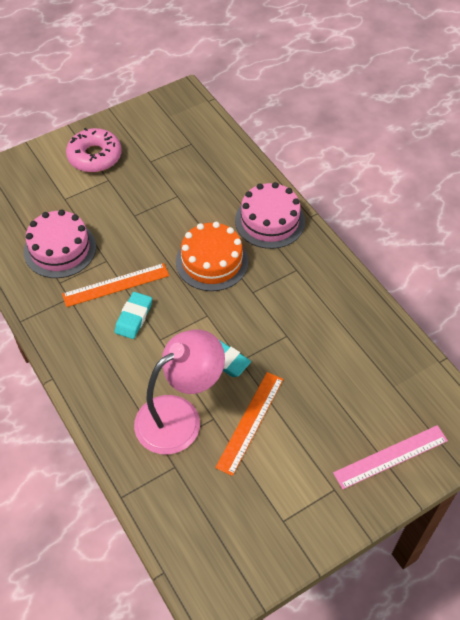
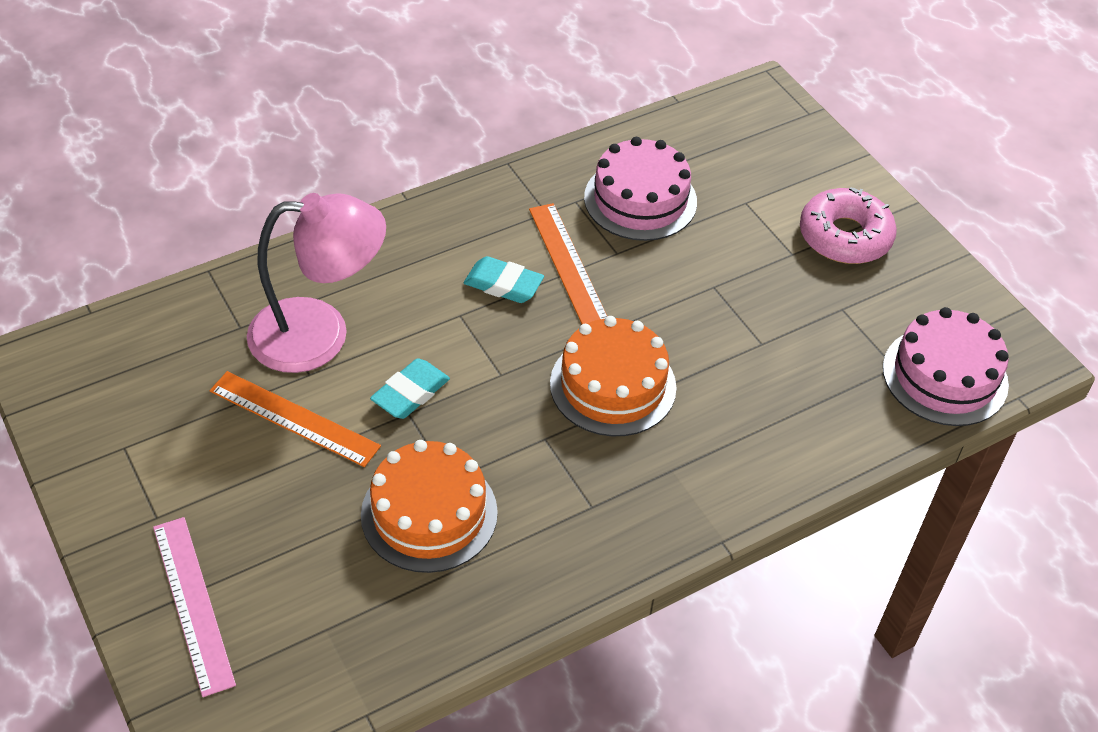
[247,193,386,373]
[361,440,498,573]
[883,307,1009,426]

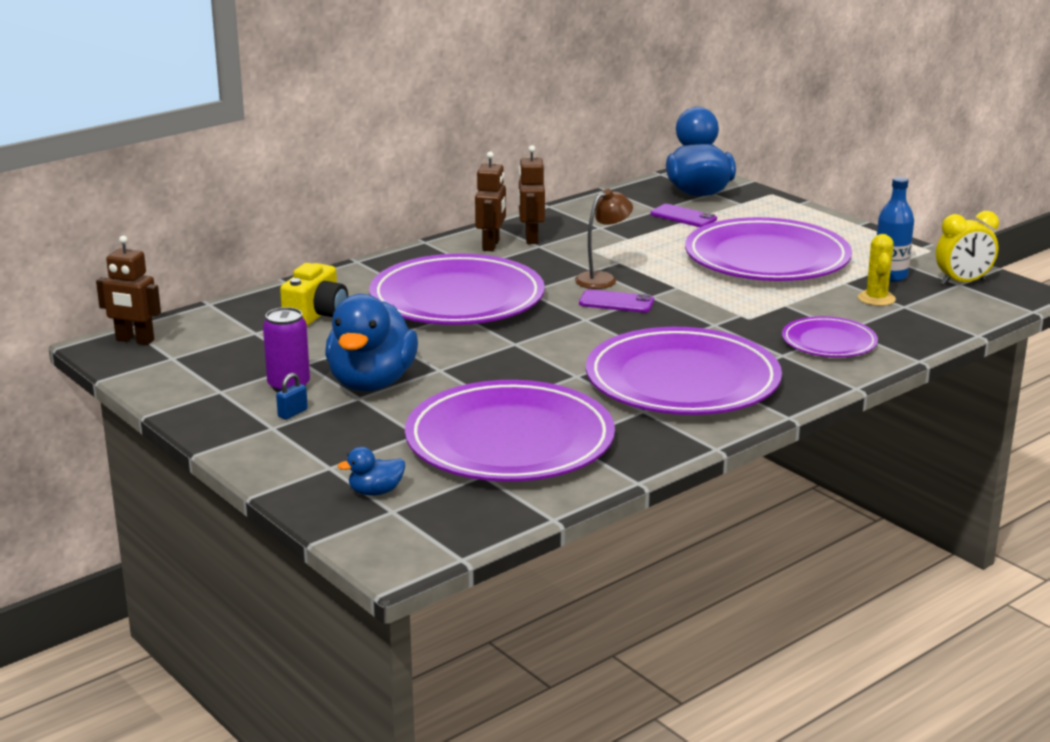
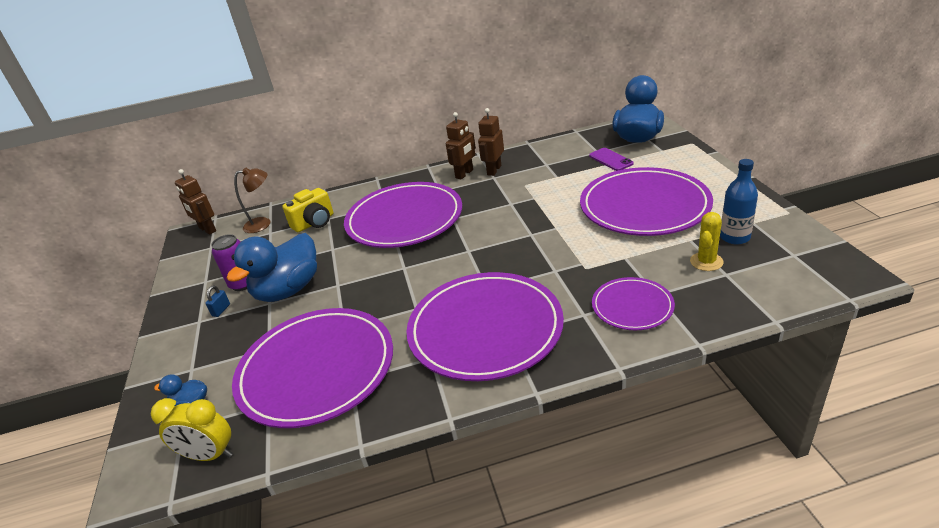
[151,398,233,461]
[205,285,230,317]
[234,168,271,233]
[579,289,654,313] (first image)

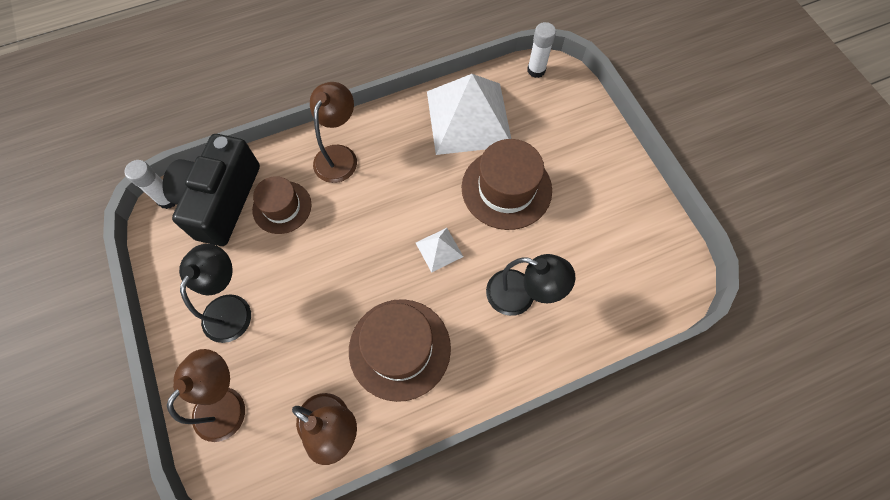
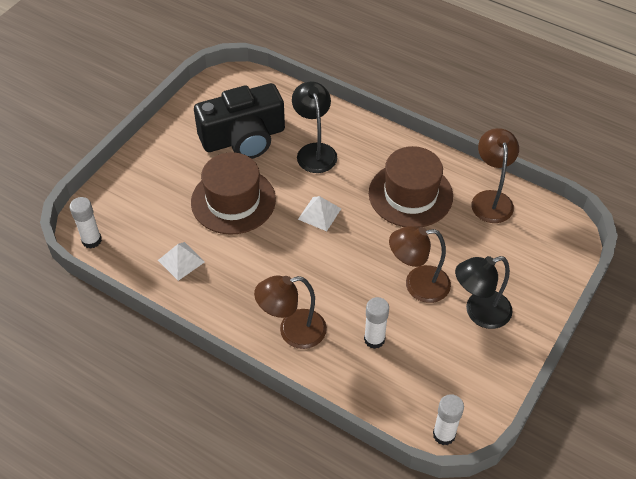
[158,242,205,281]
[194,83,285,159]
[364,297,389,349]
[389,226,451,303]

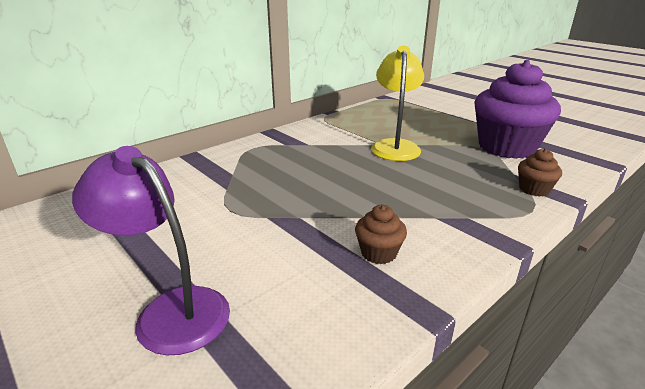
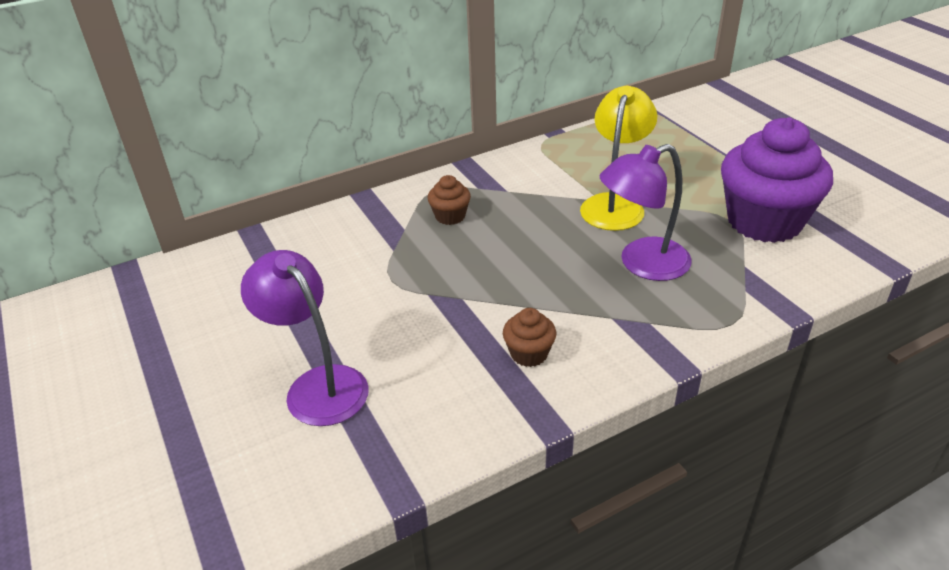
[428,175,471,225]
[600,144,692,281]

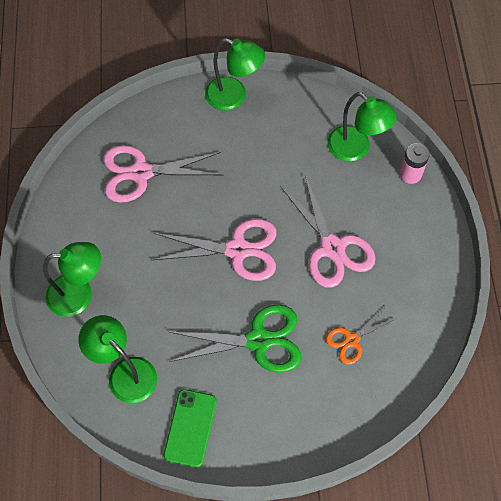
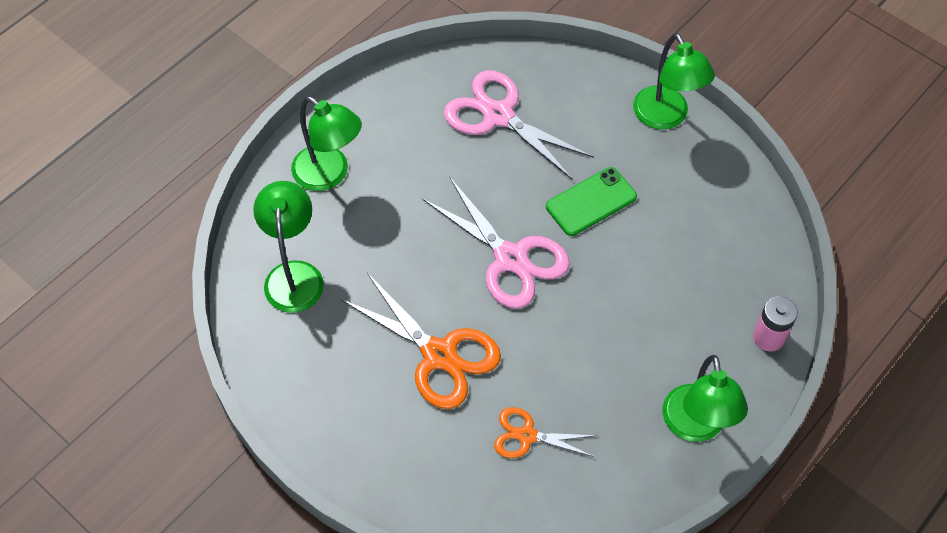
[341,273,501,409]
[546,167,637,236]
[663,355,748,442]
[280,175,376,287] (first image)

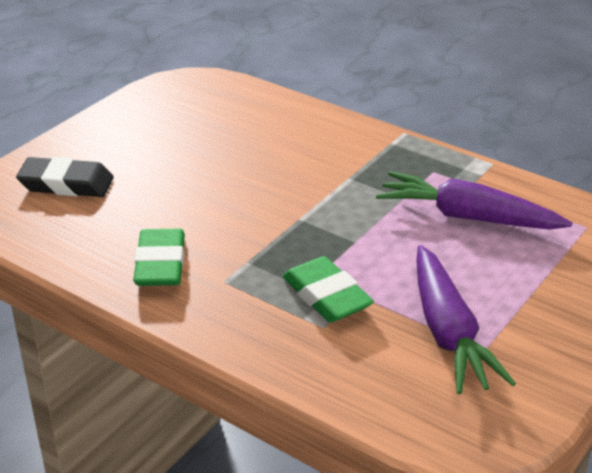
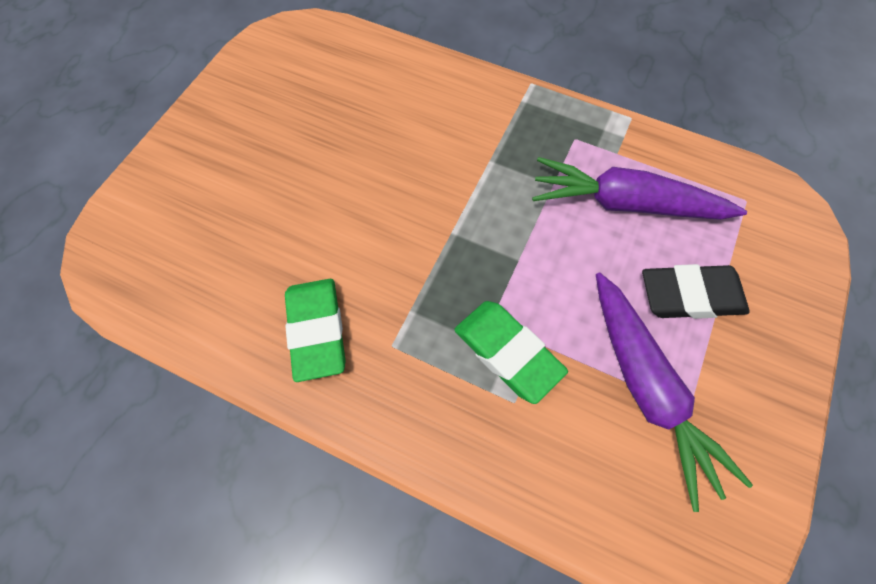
[642,264,749,319]

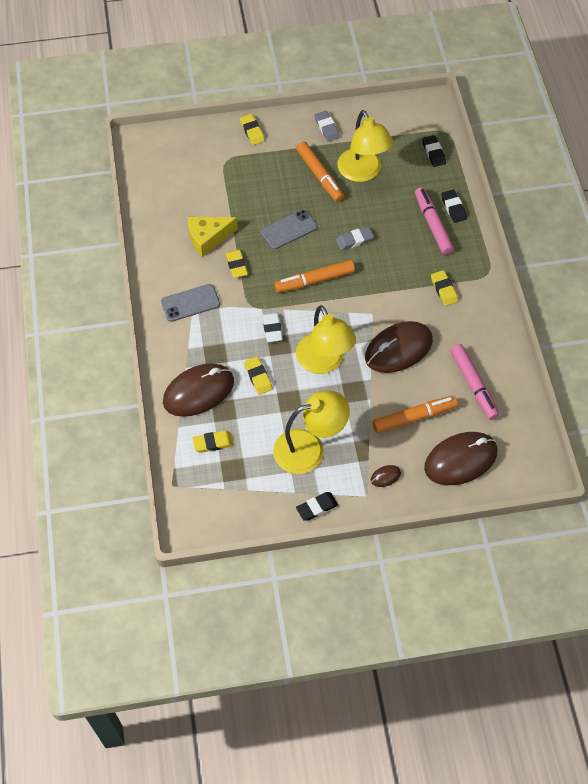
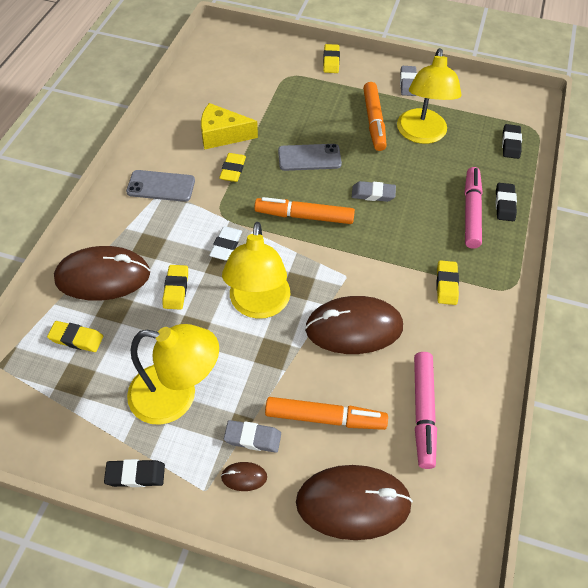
[224,420,281,453]

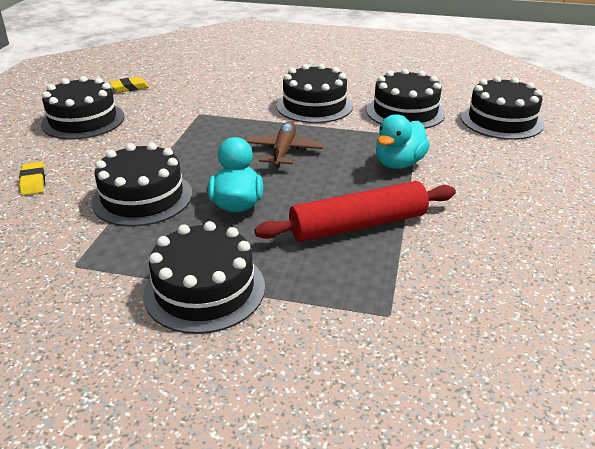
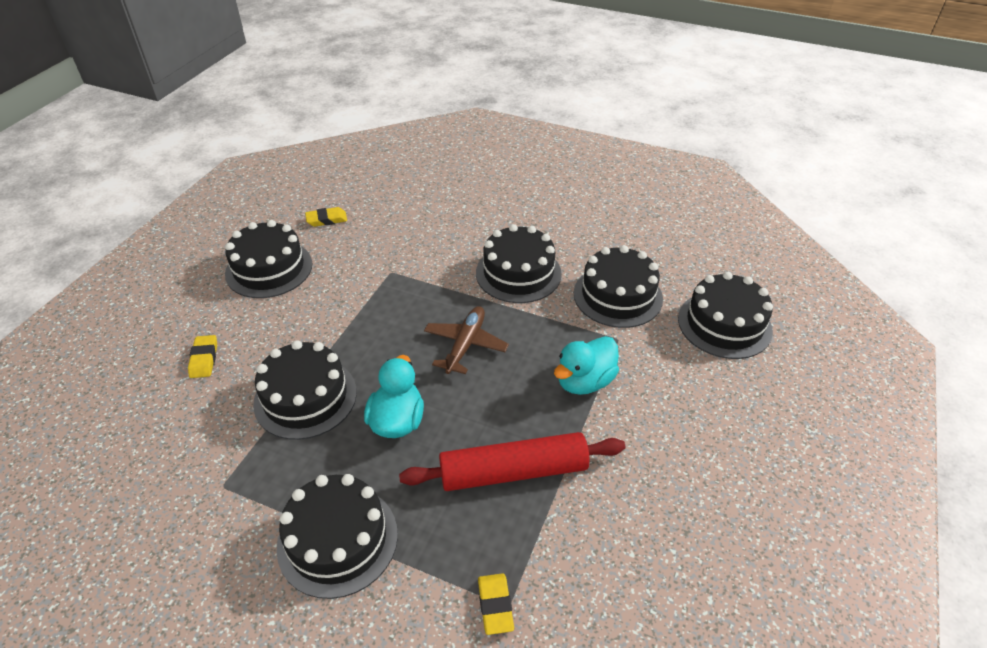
[478,573,514,635]

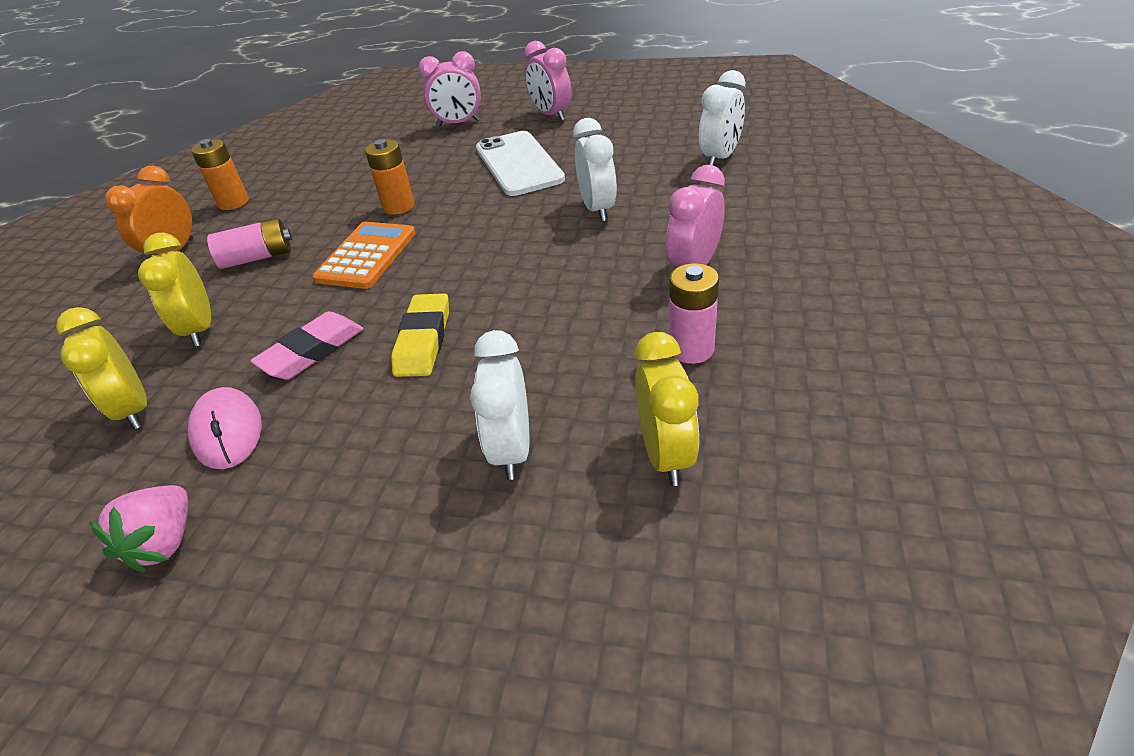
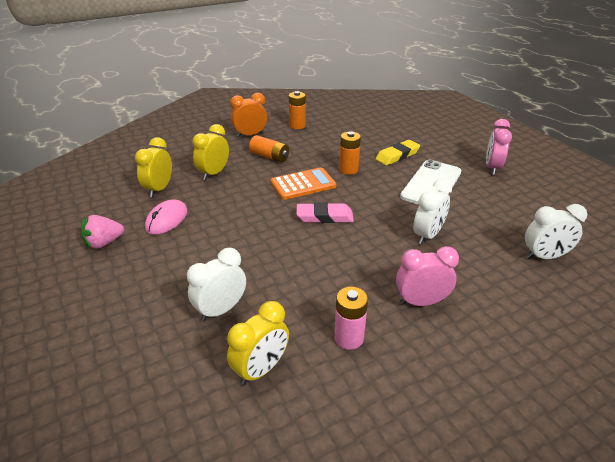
[249,135,289,162]
[296,202,354,223]
[375,140,420,166]
[419,51,481,127] (first image)

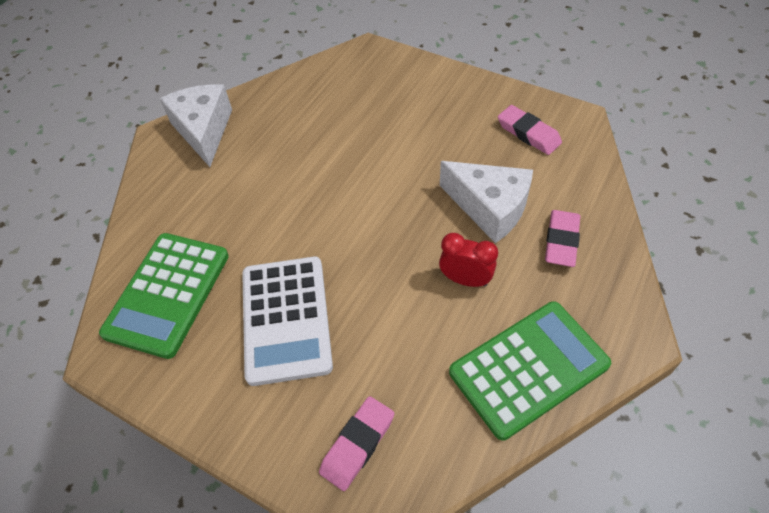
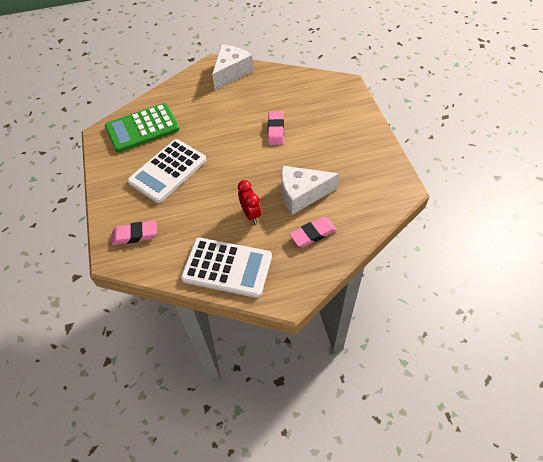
[181,238,272,298]
[268,111,284,145]
[281,165,339,215]

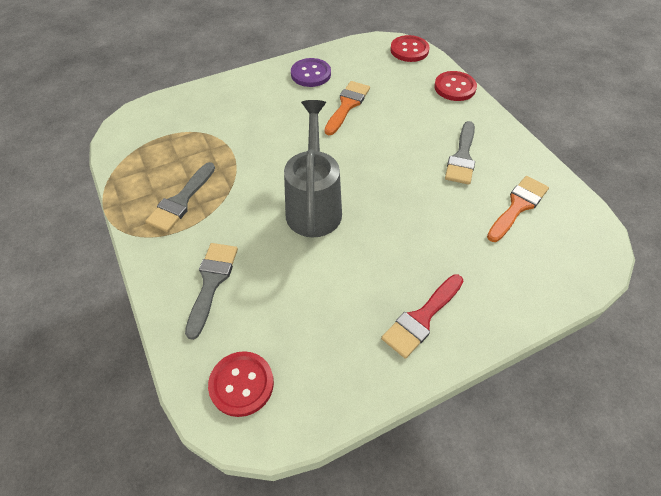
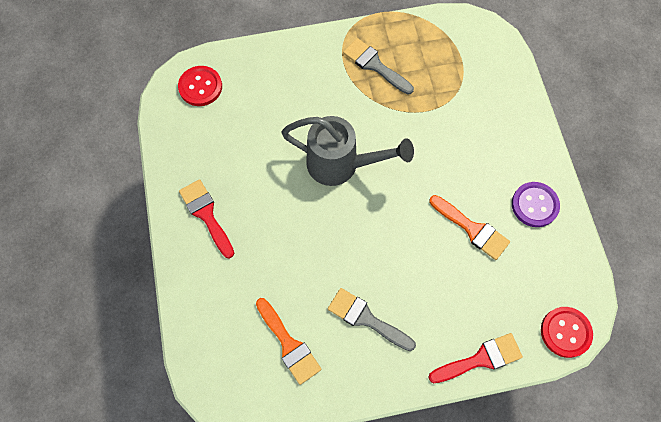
[428,333,523,383]
[185,243,238,340] (first image)

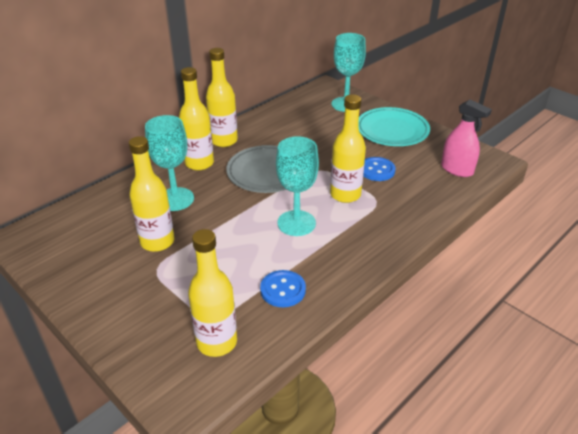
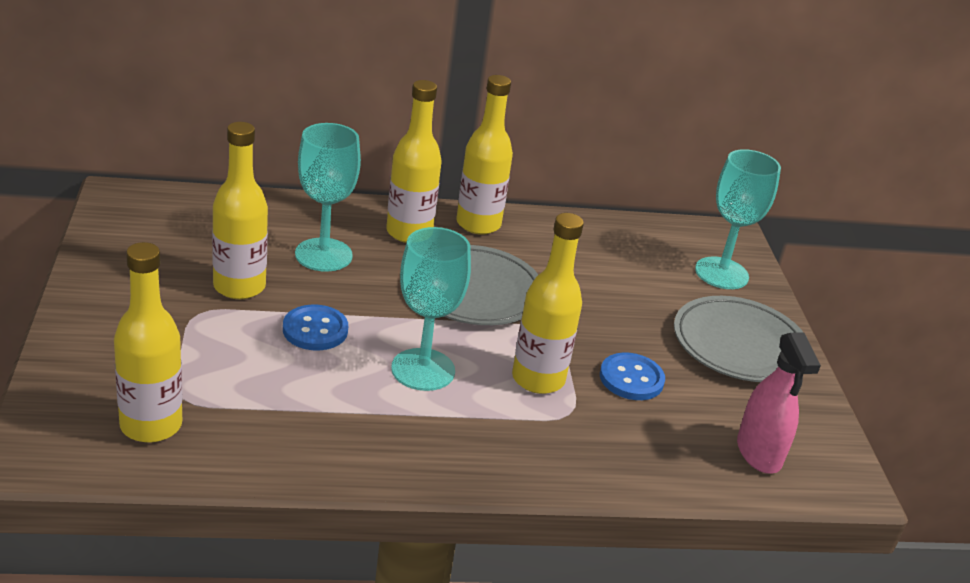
[283,304,348,350]
[674,296,804,382]

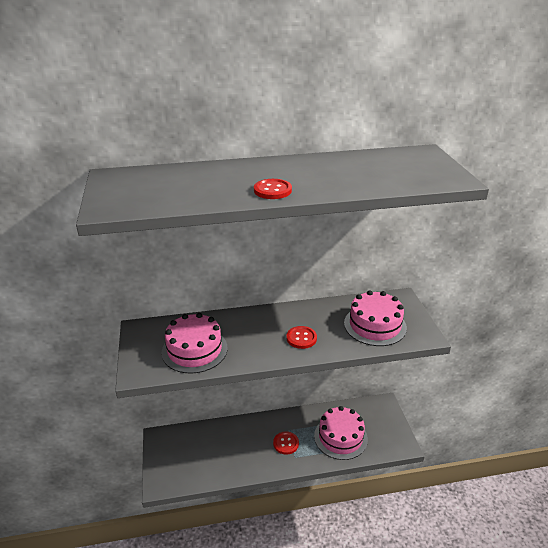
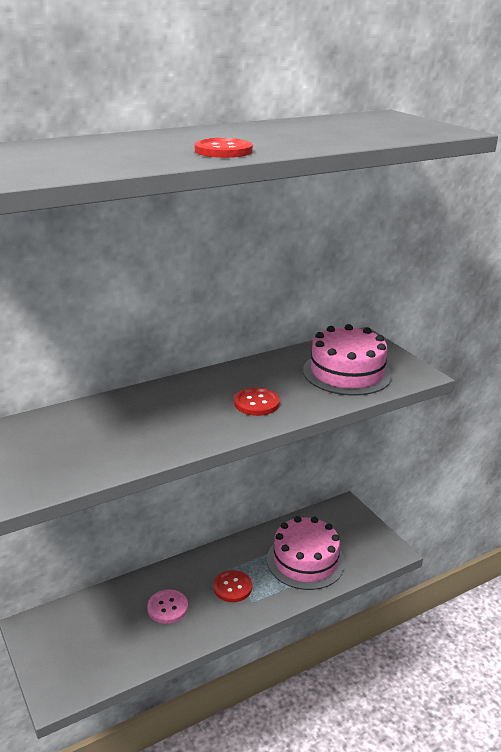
[147,590,188,624]
[162,313,228,374] (first image)

